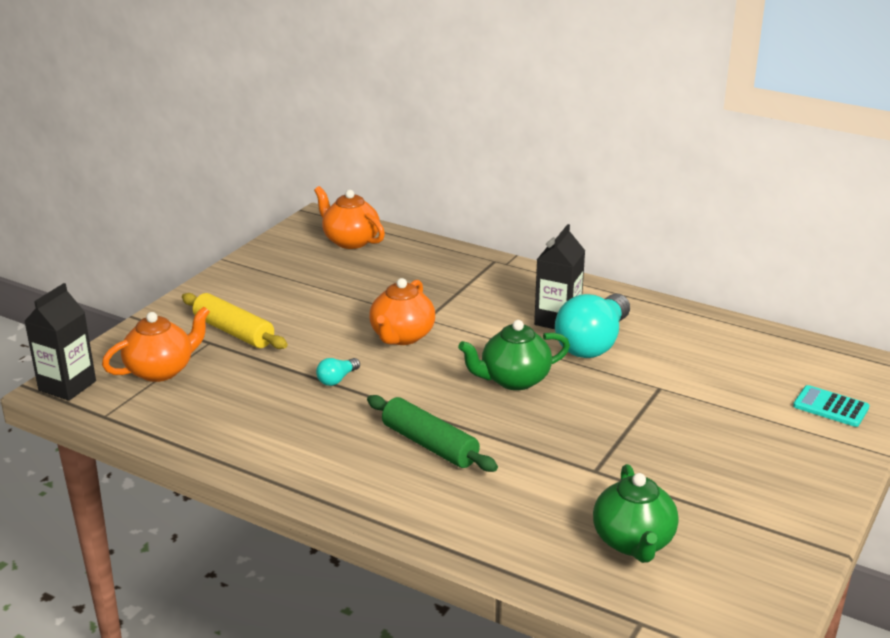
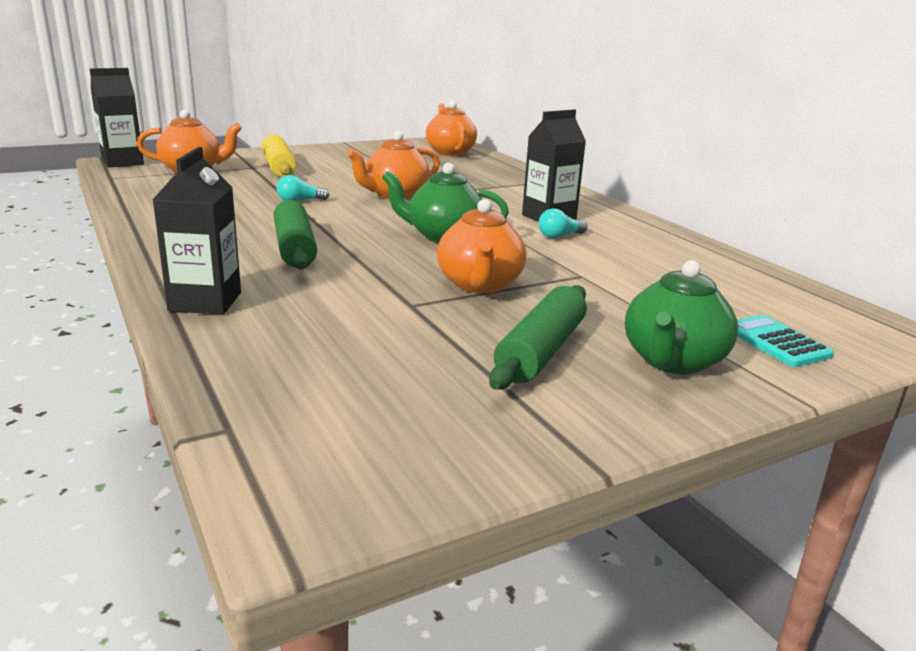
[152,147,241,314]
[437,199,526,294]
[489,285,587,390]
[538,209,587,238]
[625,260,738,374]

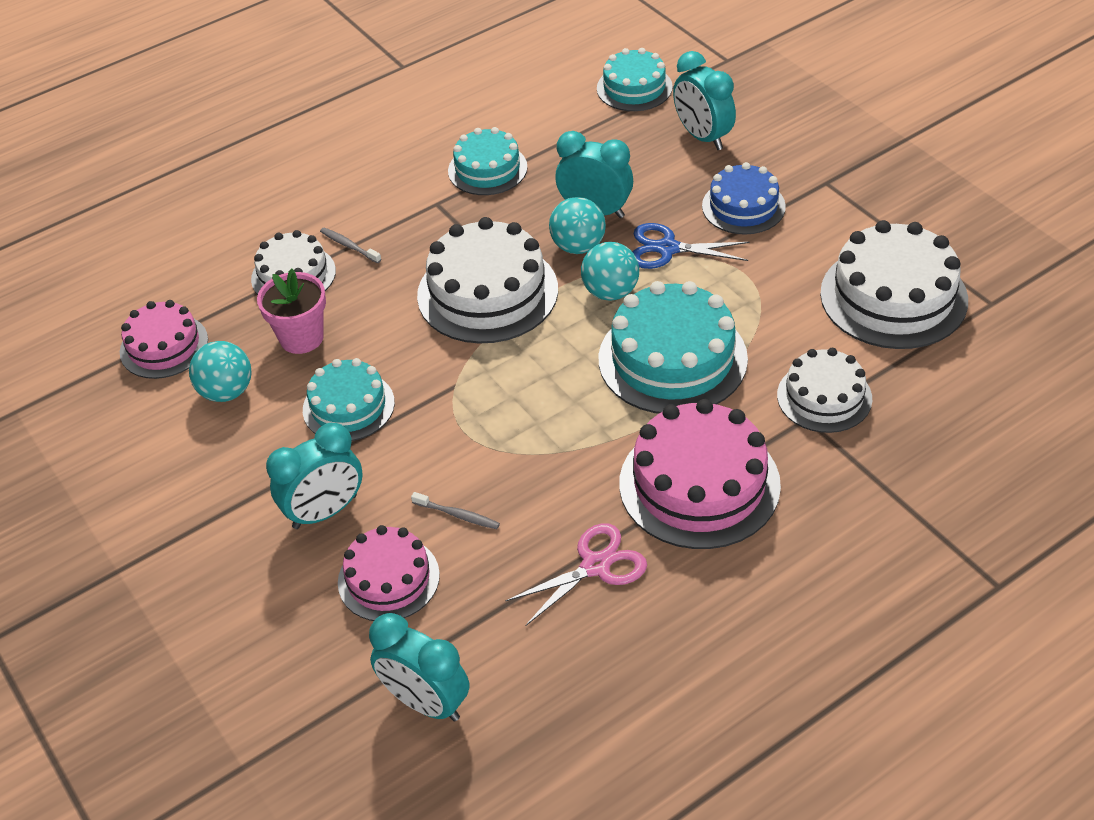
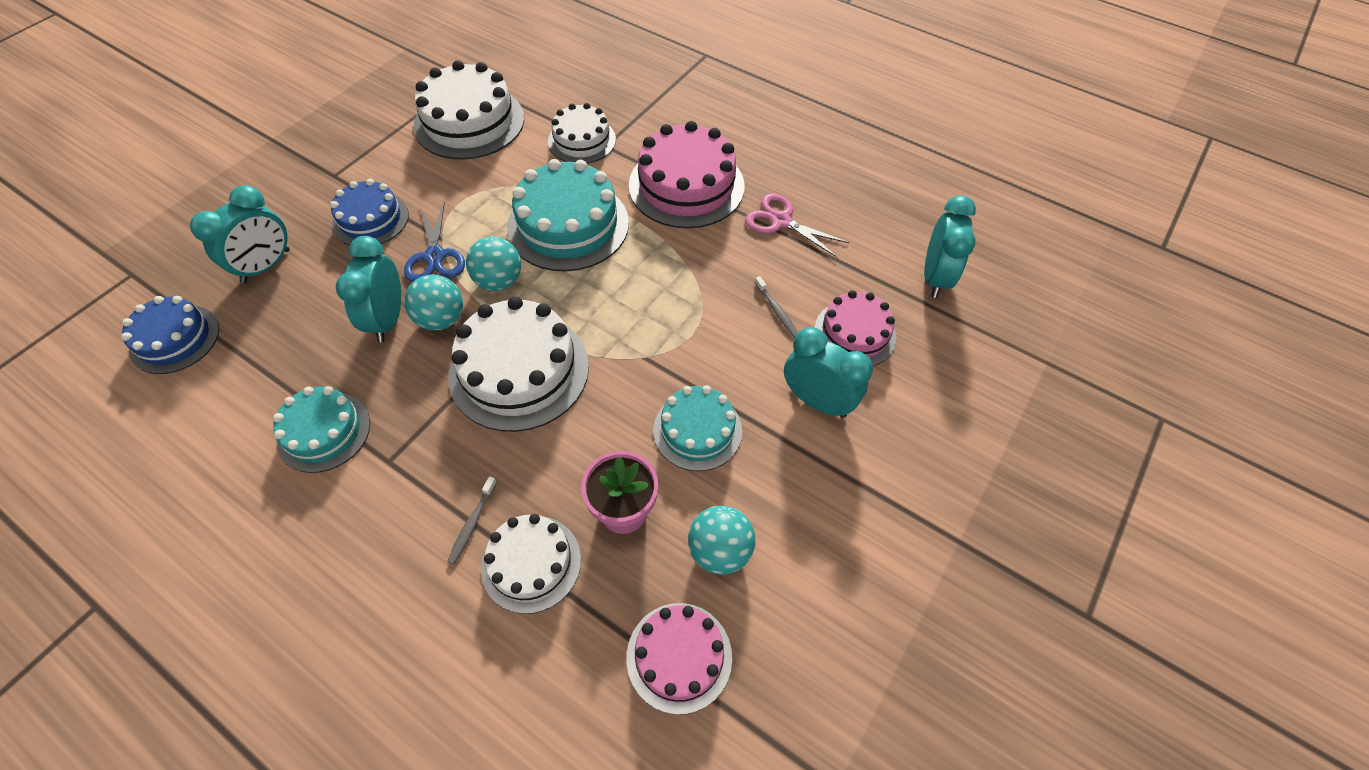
[121,296,219,374]
[755,276,798,337]

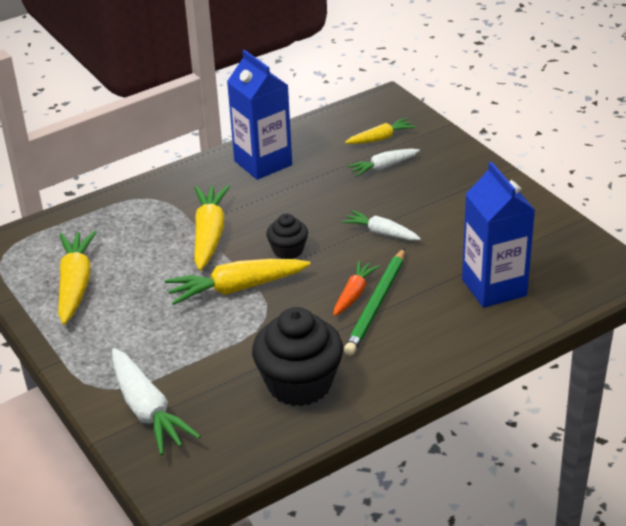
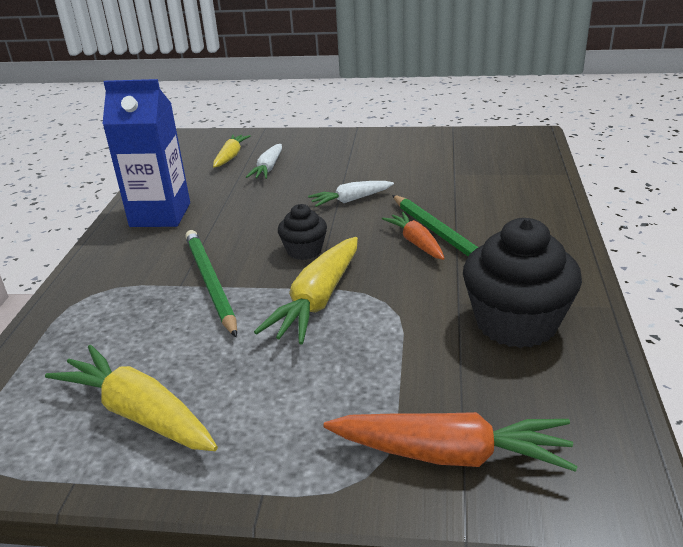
[185,230,237,337]
[324,412,578,472]
[462,162,535,308] (first image)

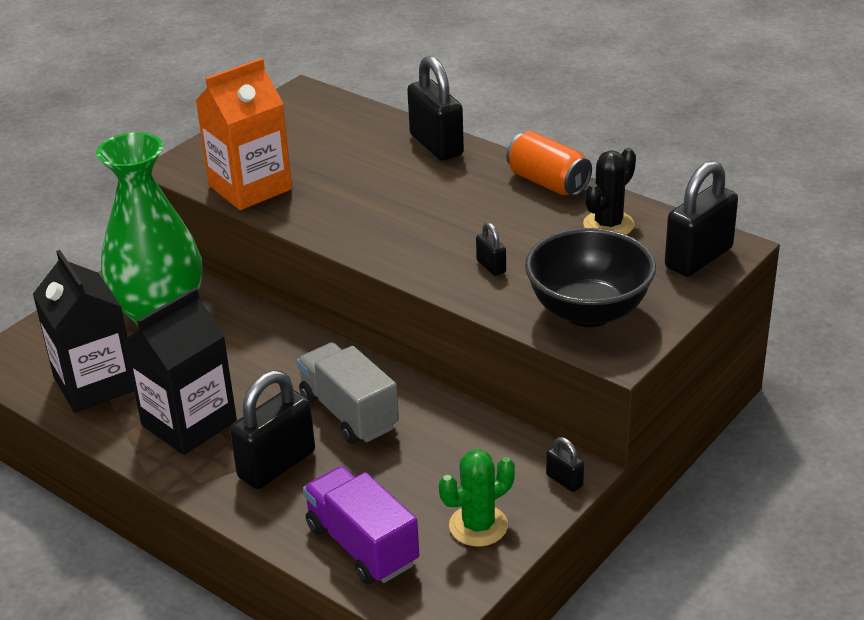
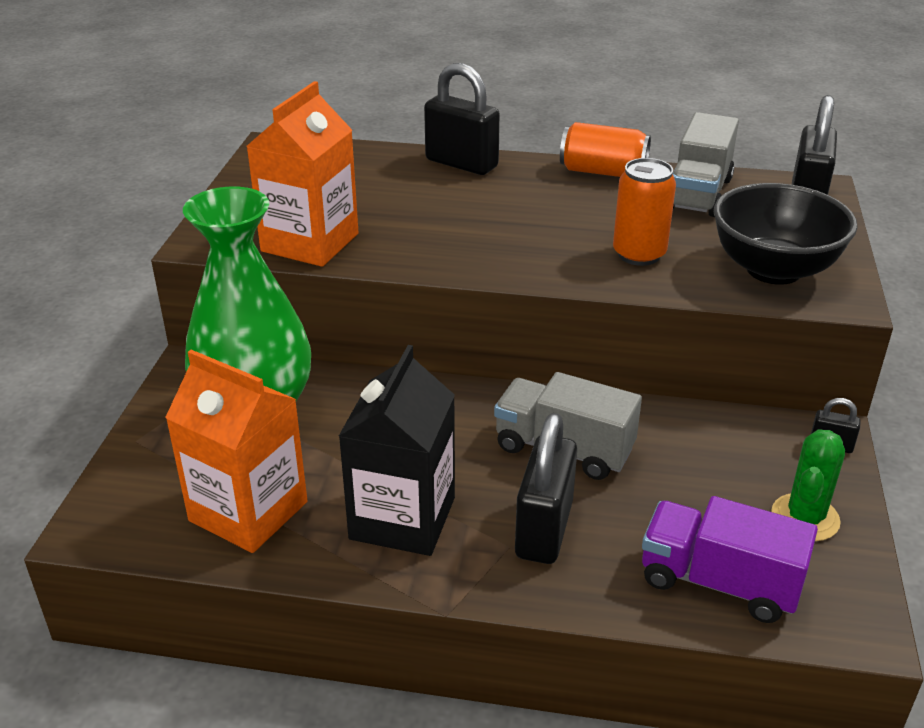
[165,350,308,553]
[613,158,676,266]
[673,112,739,217]

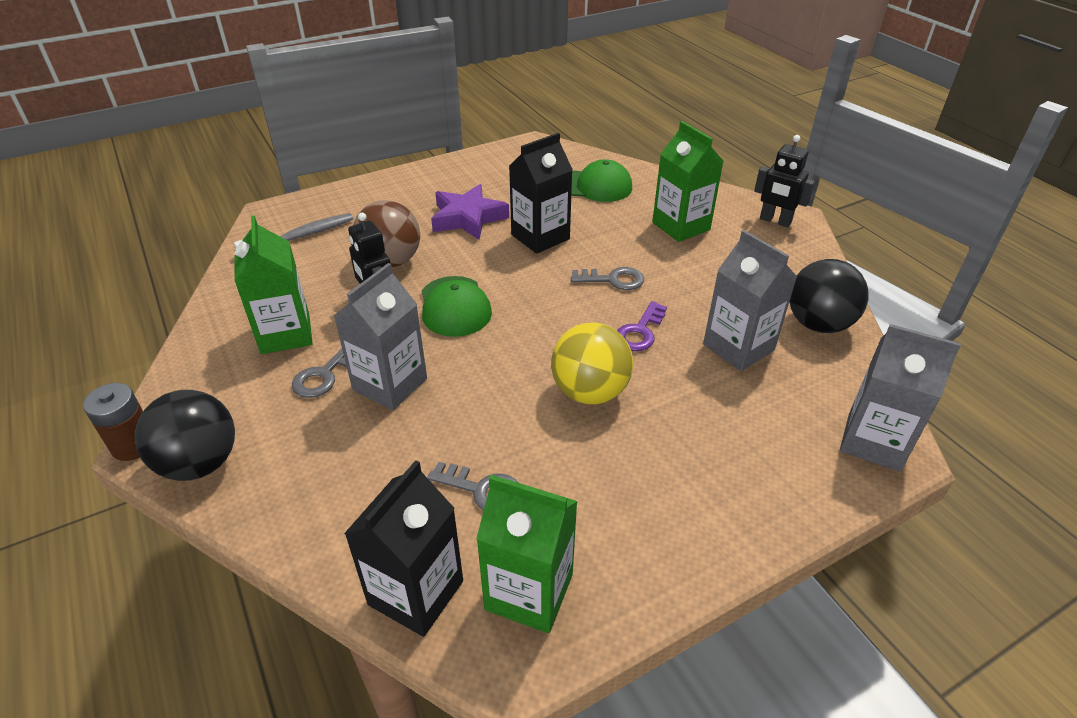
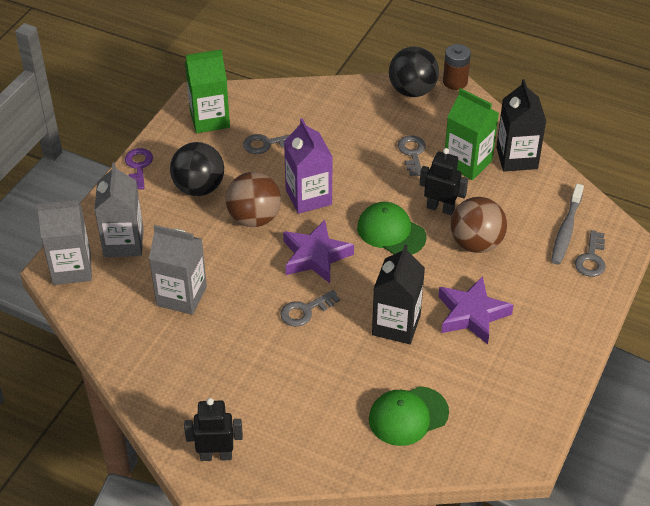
[94,163,144,257]
[125,148,153,190]
[170,142,224,196]
[226,172,281,227]
[283,220,354,283]
[284,118,333,214]
[496,79,546,172]
[575,230,606,277]
[652,121,724,242] (first image)

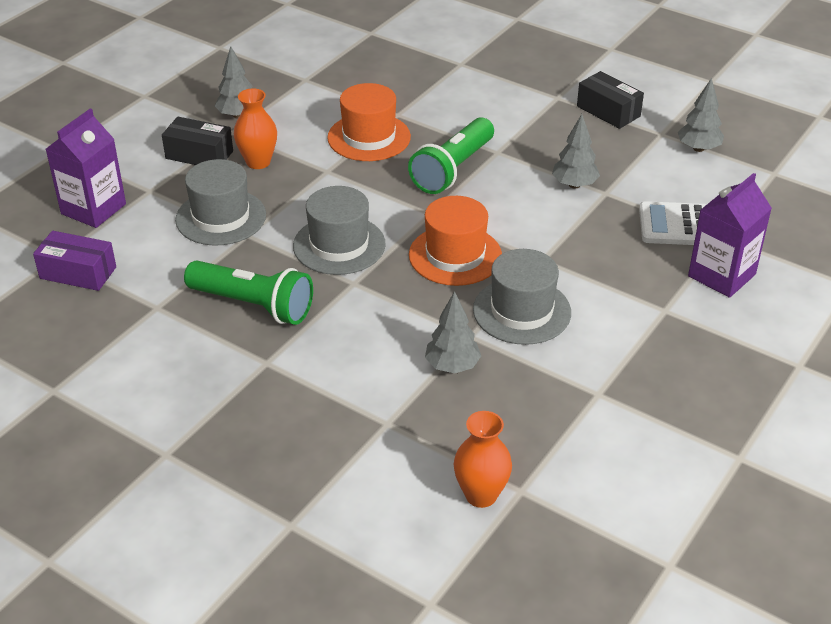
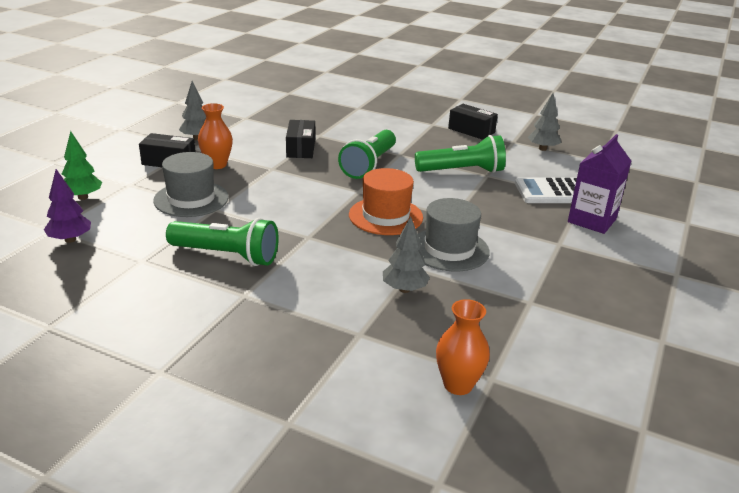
[44,169,91,243]
[62,131,102,200]
[286,120,315,158]
[415,135,506,173]
[293,186,386,275] (first image)

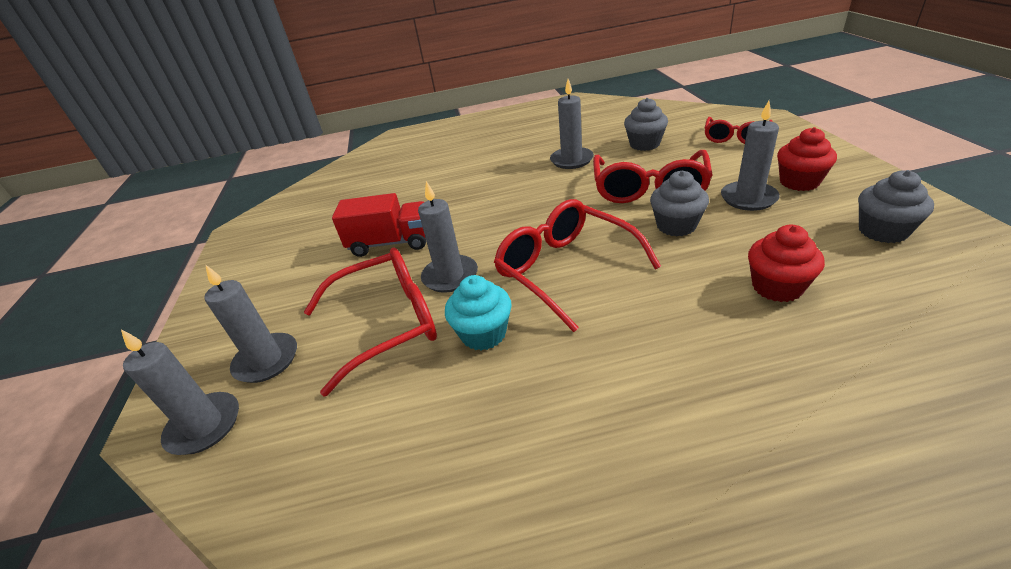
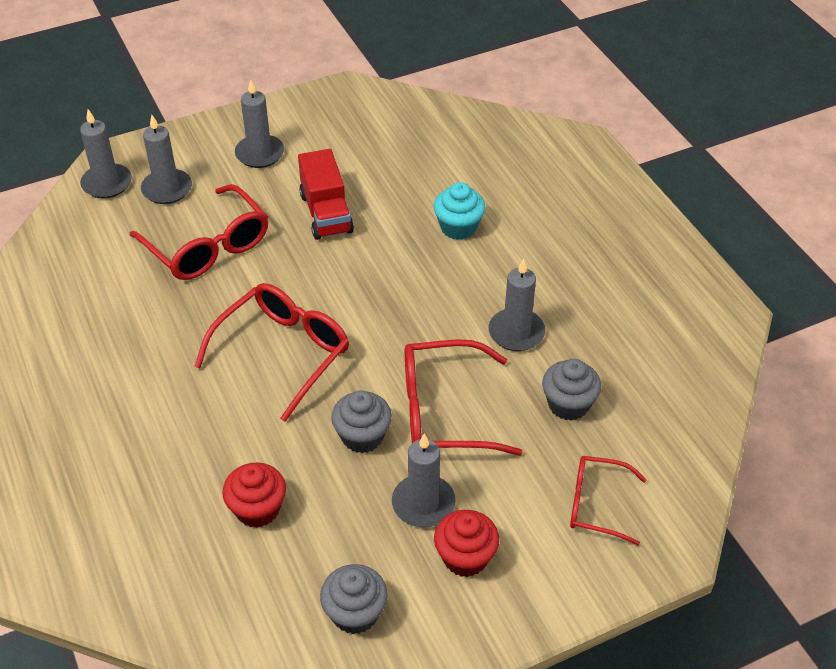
[235,79,284,168]
[434,182,485,240]

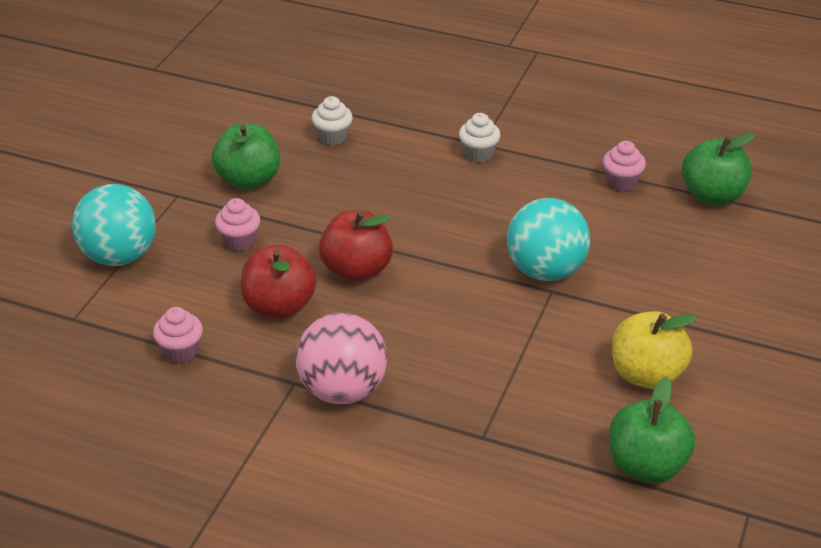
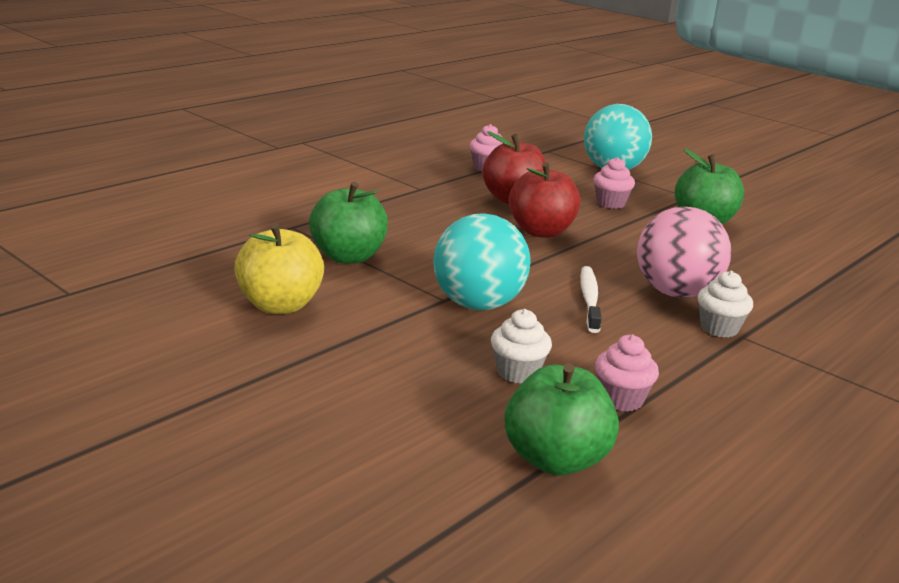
[309,182,388,264]
[491,309,552,384]
[580,266,602,333]
[637,206,731,298]

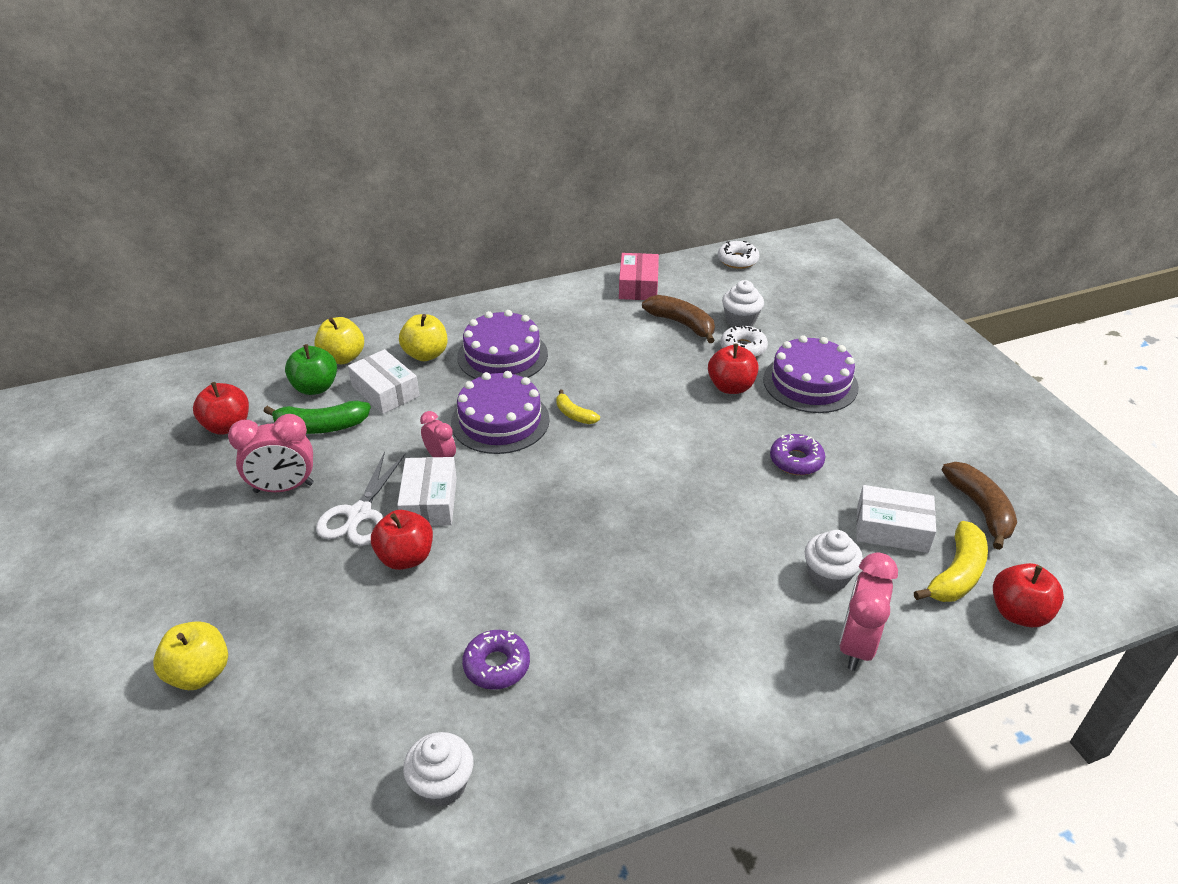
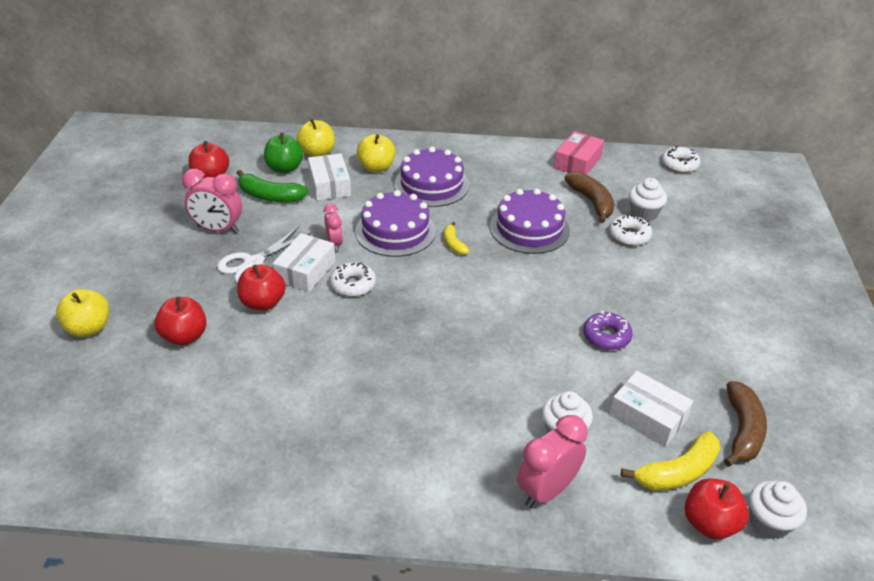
[154,297,207,345]
[330,262,376,297]
[490,188,570,254]
[749,481,807,539]
[462,630,530,690] (first image)

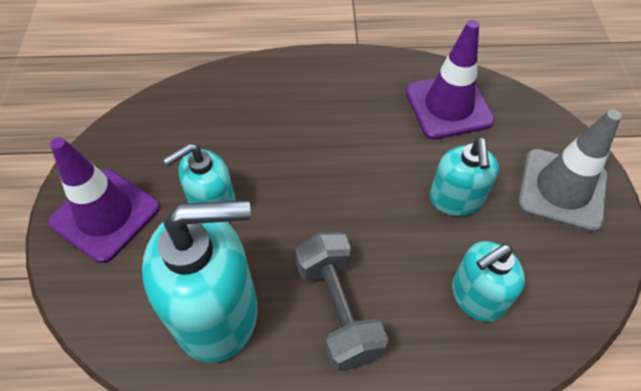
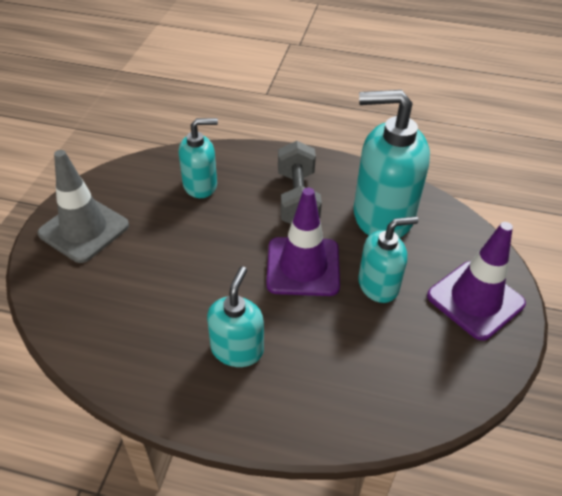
[207,266,264,367]
[266,188,340,296]

